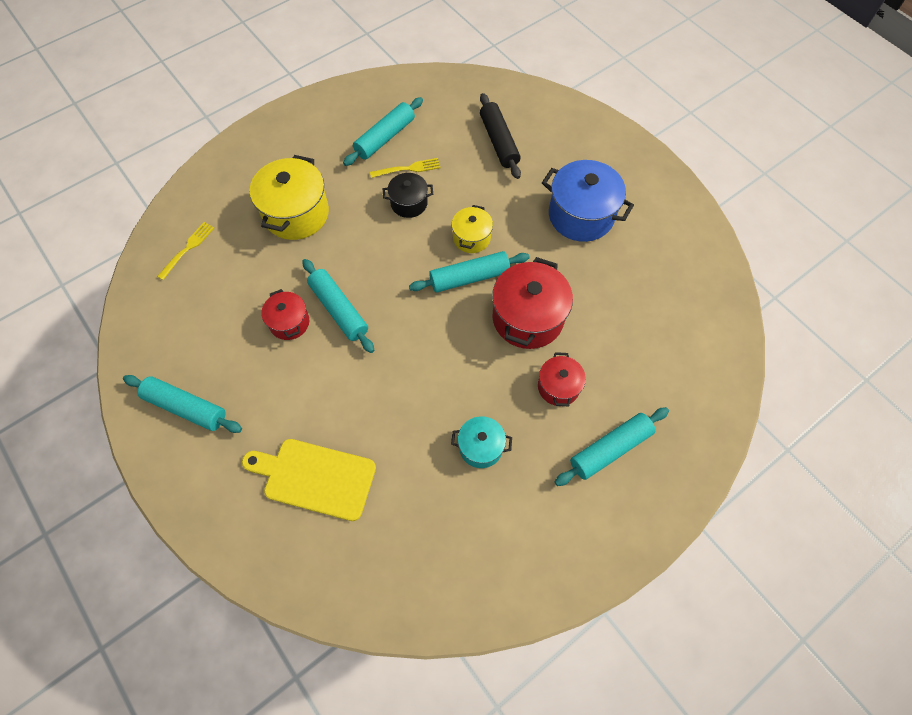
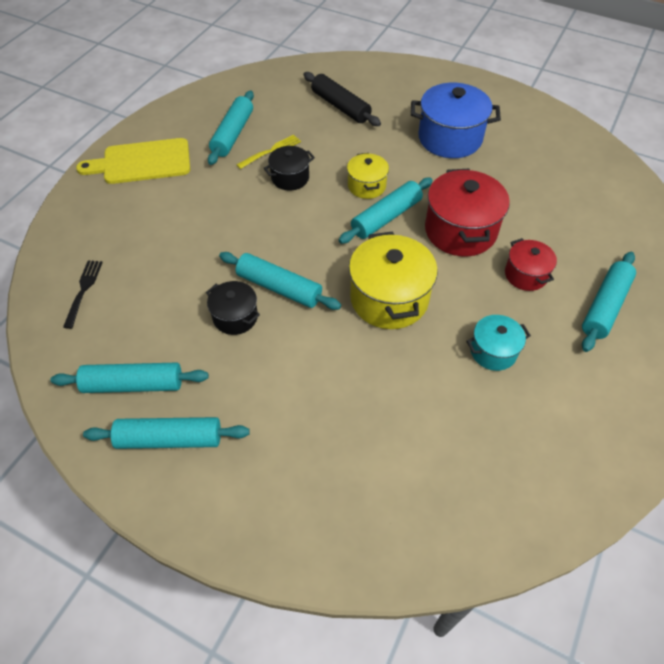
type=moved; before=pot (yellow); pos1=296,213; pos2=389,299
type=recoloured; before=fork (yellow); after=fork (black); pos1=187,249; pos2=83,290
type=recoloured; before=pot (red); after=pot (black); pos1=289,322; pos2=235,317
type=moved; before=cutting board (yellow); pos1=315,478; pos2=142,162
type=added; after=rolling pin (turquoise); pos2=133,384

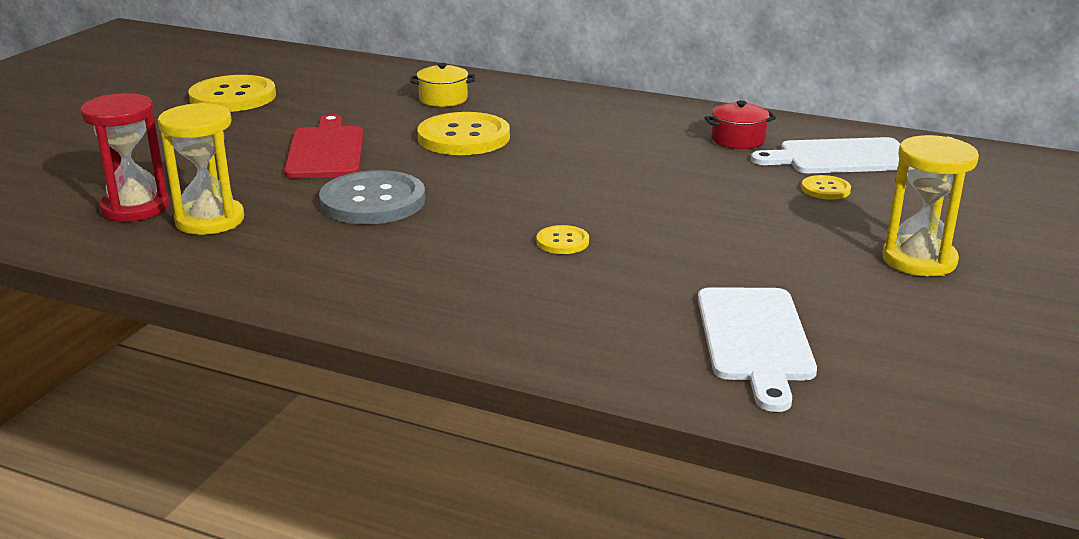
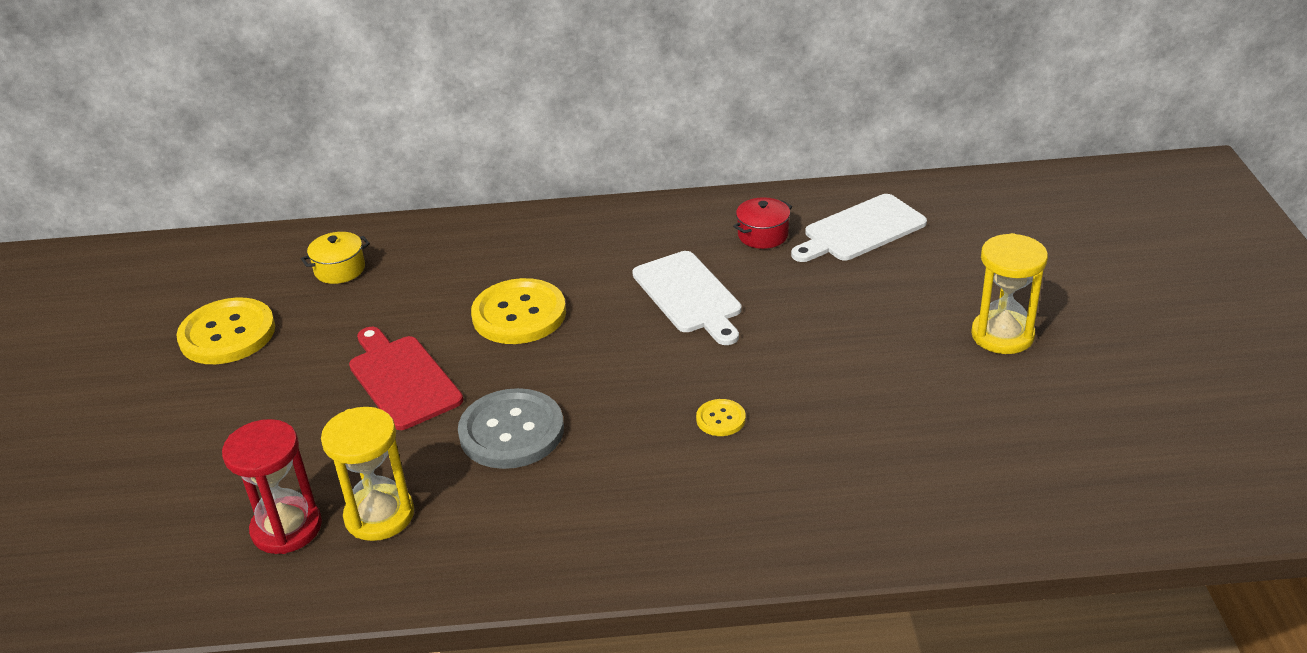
type=moved; before=pot (yellow); pos1=443,99; pos2=340,269
type=removed; before=button (yellow); pos1=825,189
type=moved; before=cutting board (white); pos1=755,339; pos2=689,295

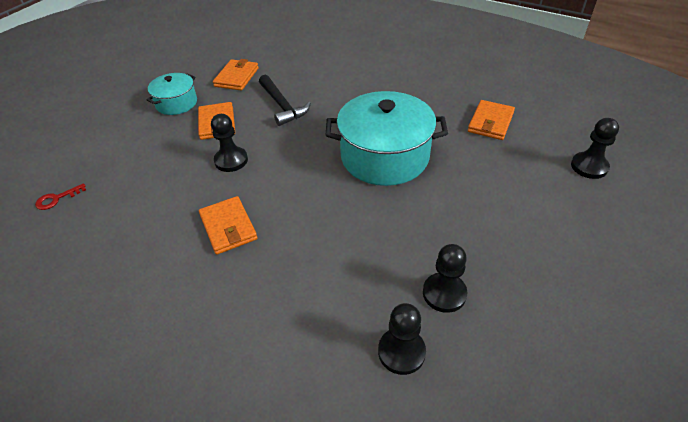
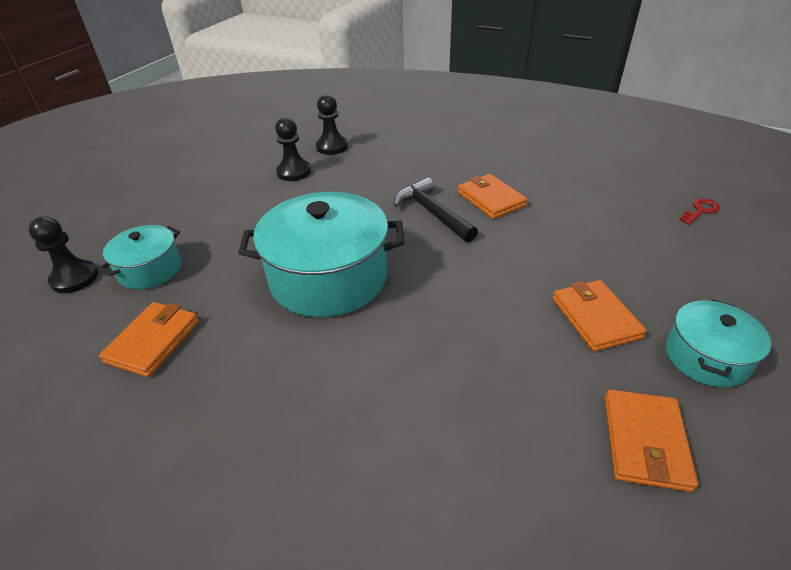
type=moved; before=hammer (black); pos1=282,106; pos2=432,213
type=removed; before=pawn (black); pos1=231,160
type=added; after=pot (turquoise); pos2=150,270

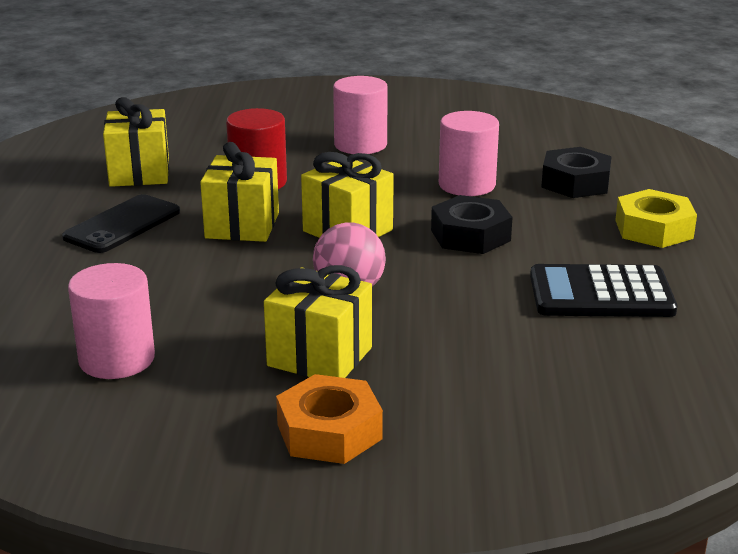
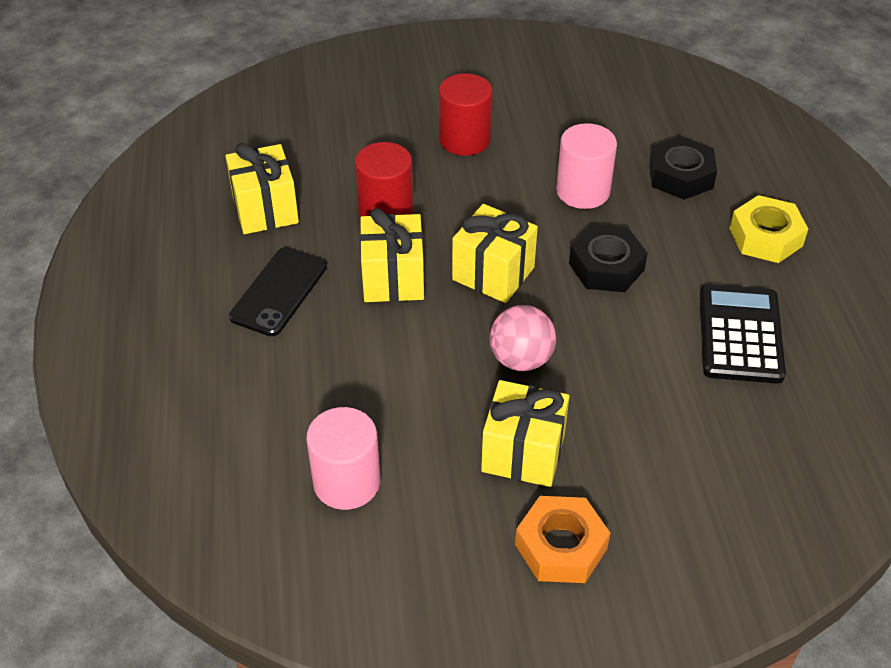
type=recoloured; before=cylinder (pink); after=cylinder (red); pos1=360,145; pos2=464,139
type=turned; before=calculator (black); pos1=601,294; pos2=740,334; turn=105

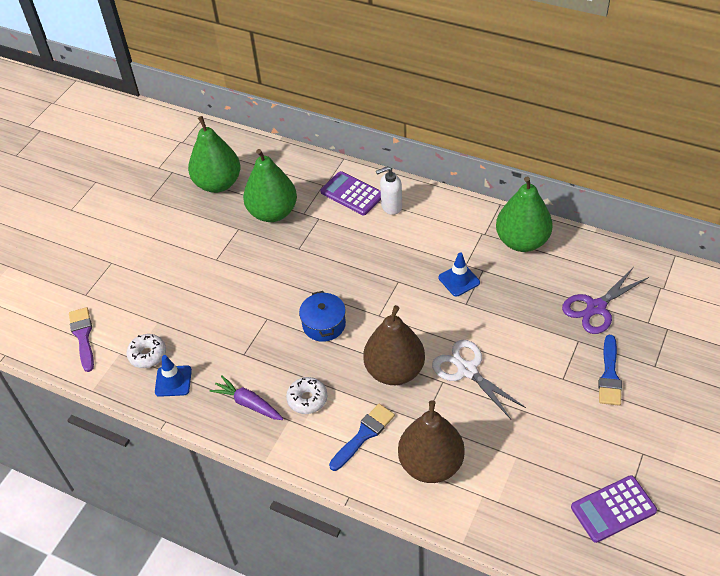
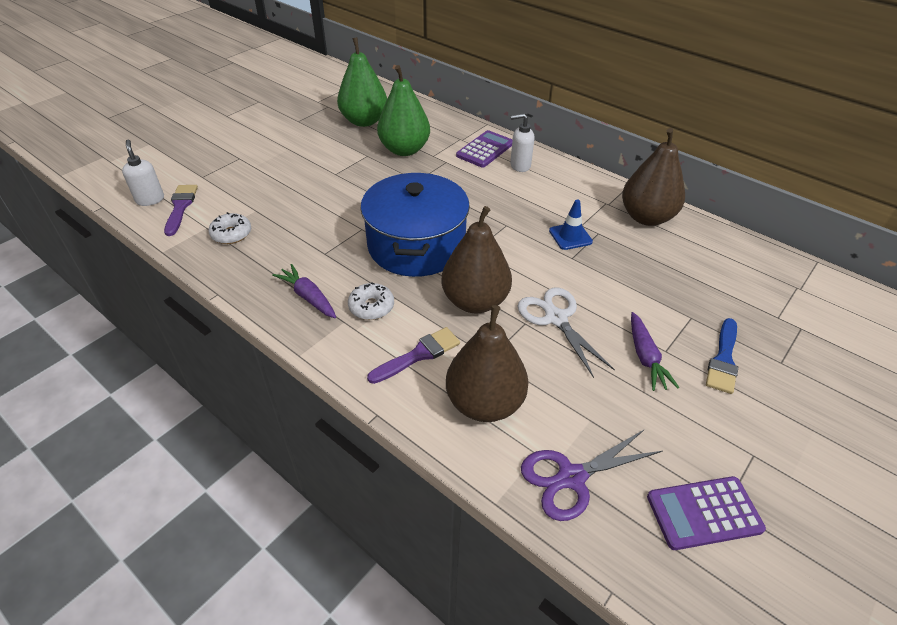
type=turned; before=calculator (purple); pos1=352,194; pos2=485,150; turn=75
type=recoloured; before=pear (green); after=pear (brown); pos1=522,241; pos2=646,217
type=moved; before=scissors (purple); pos1=596,308; pos2=571,478
type=resized; before=pot (blue); pos1=324,324; pos2=416,245; scale=2.1
type=removed; before=traffic cone (blue); pos1=173,381
type=recoloured; before=brush (blue); after=brush (purple); pos1=364,435; pos2=418,355
type=added; after=soap dispenser (white); pos2=150,199
type=added; after=carrot (purple); pos2=645,357

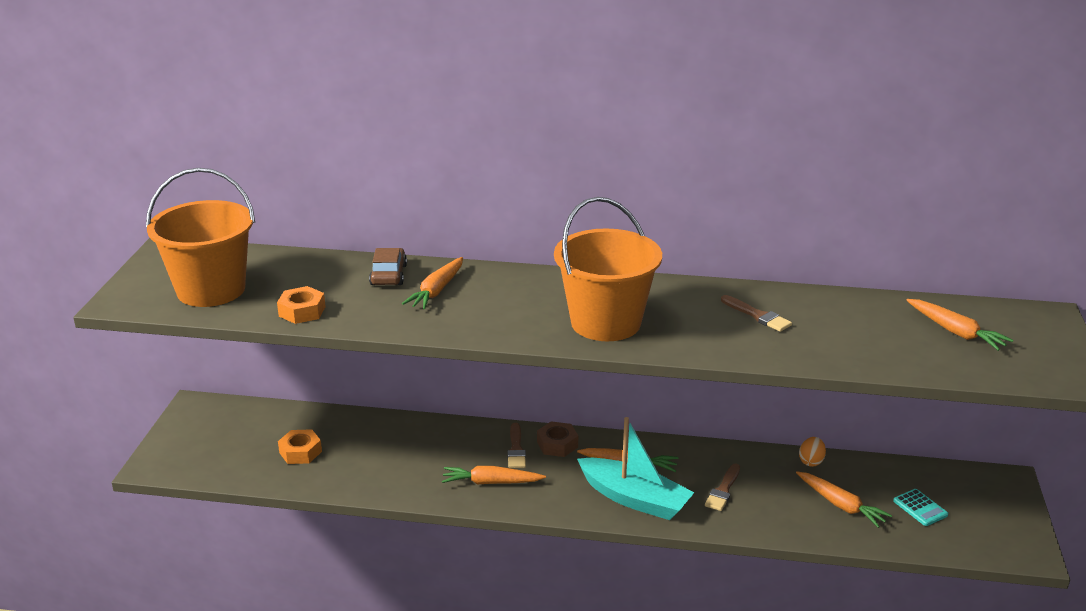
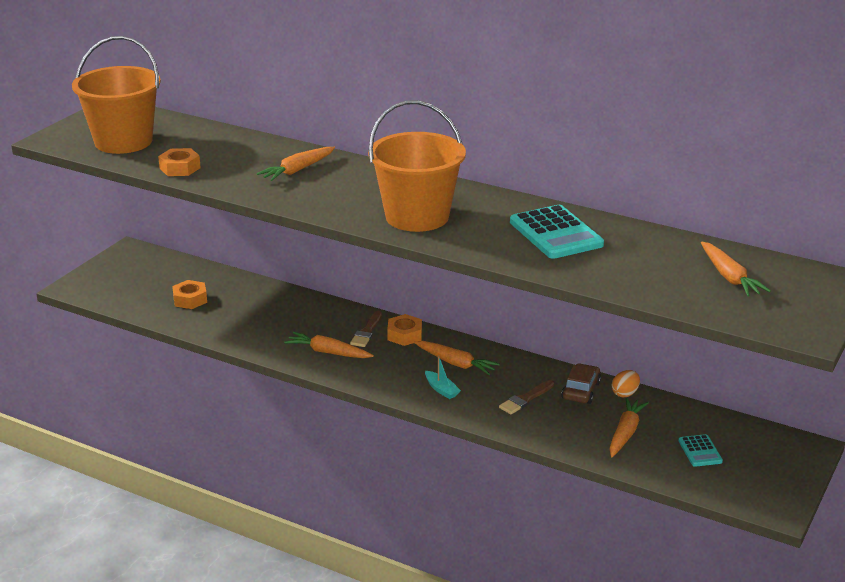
type=moved; before=car (brown); pos1=388,275; pos2=581,390
type=replaced; before=brush (brown); after=calculator (turquoise); pos1=757,315; pos2=555,233
type=resized; before=boat (turquoise); pos1=634,499; pos2=441,389; scale=0.43
type=recoloured; before=nut (brown); after=nut (orange); pos1=557,444; pos2=404,335
type=turned; before=carrot (orange); pos1=841,505; pos2=625,433; turn=-135

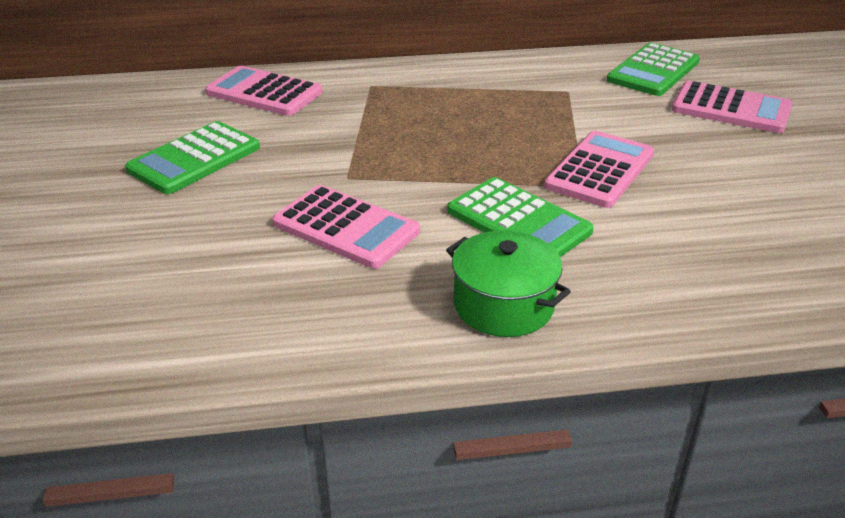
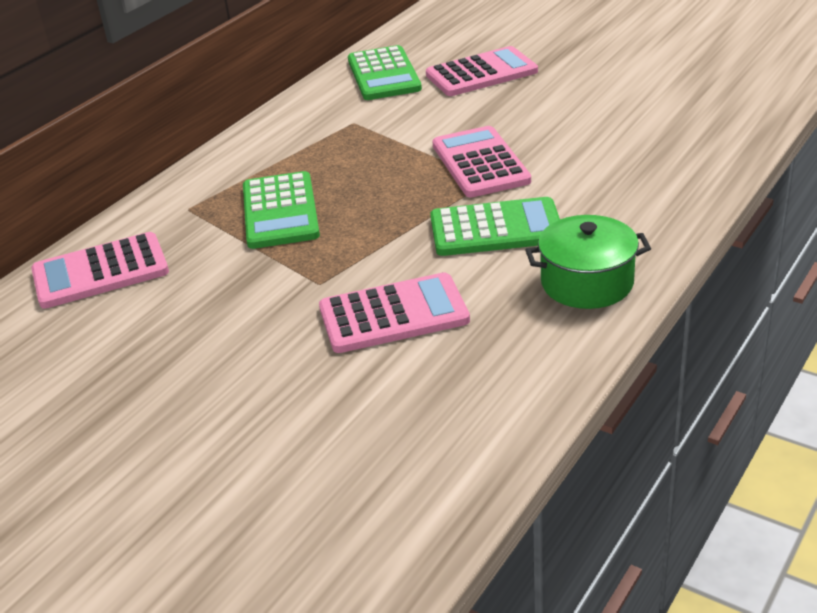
type=moved; before=calculator (green); pos1=194,159; pos2=280,211

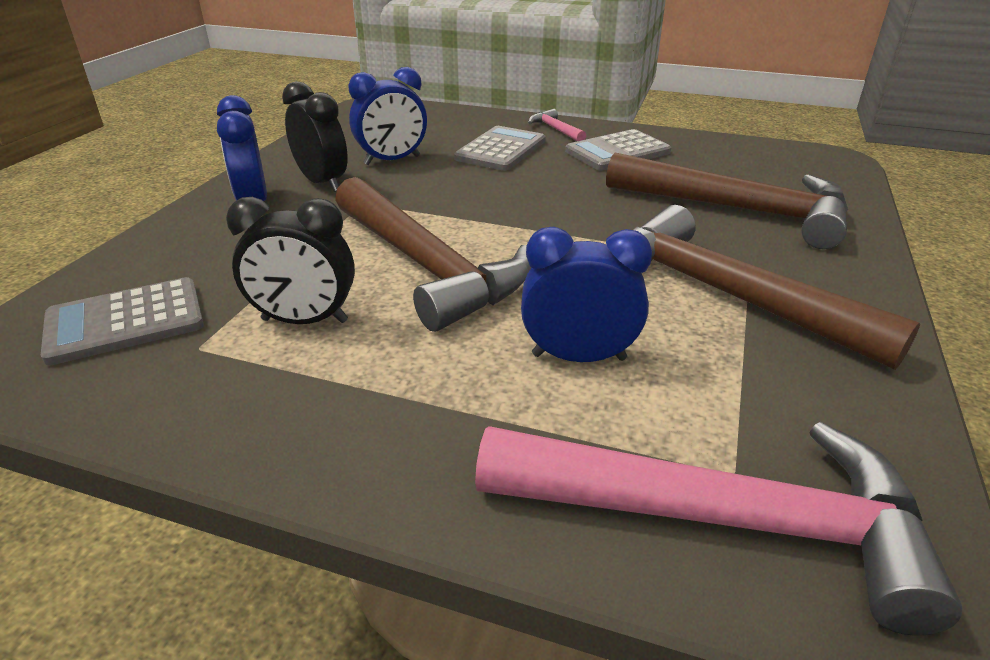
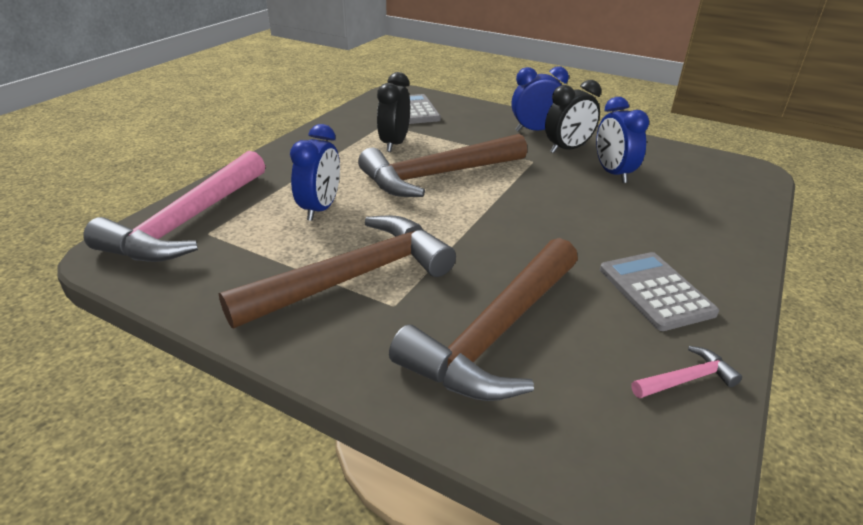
type=moved; before=hammer (pink); pos1=555,129; pos2=686,379
type=removed; before=calculator (grey); pos1=501,150

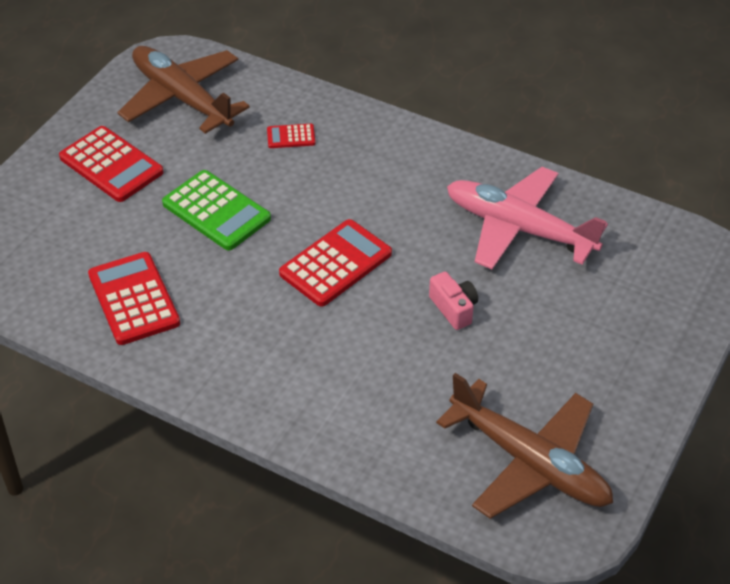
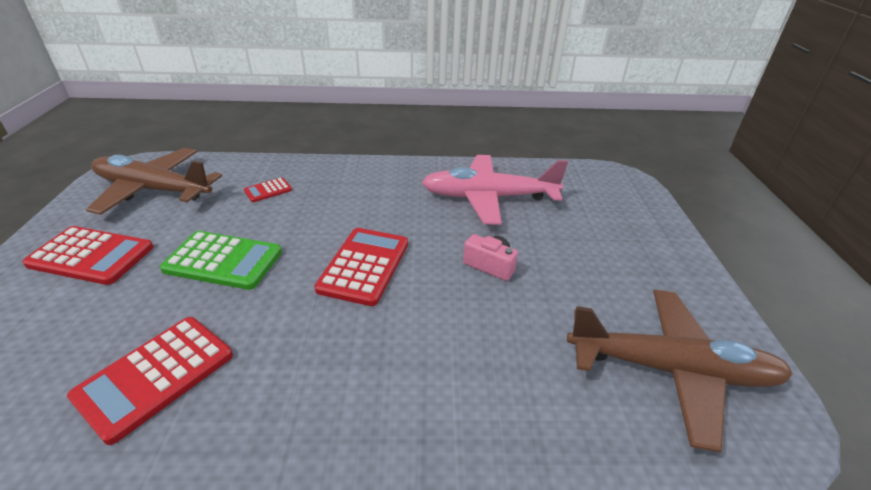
type=turned; before=calculator (red); pos1=133,299; pos2=156,376; turn=-90

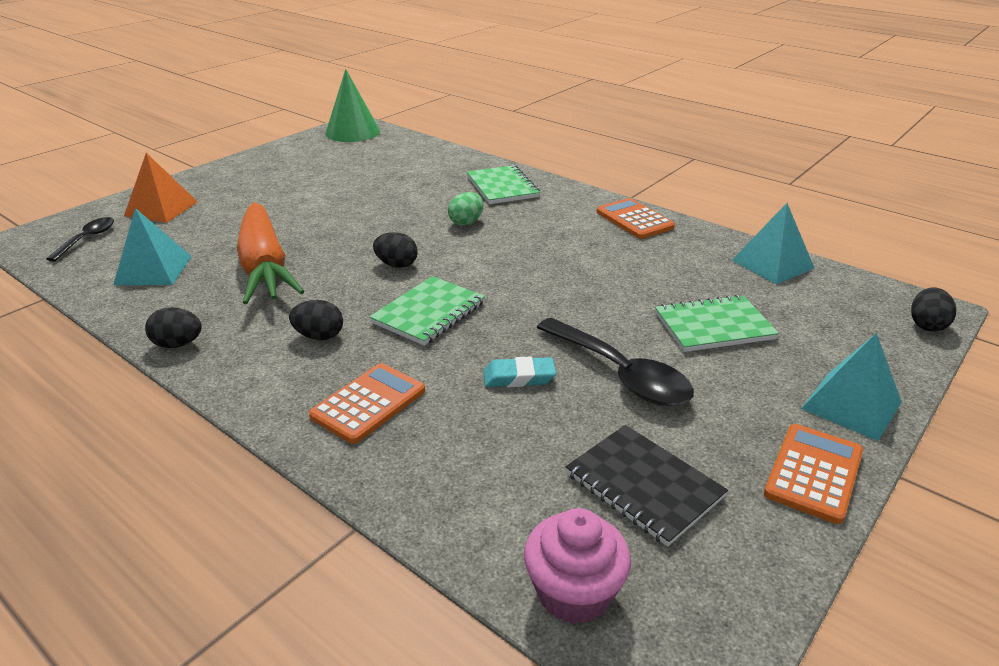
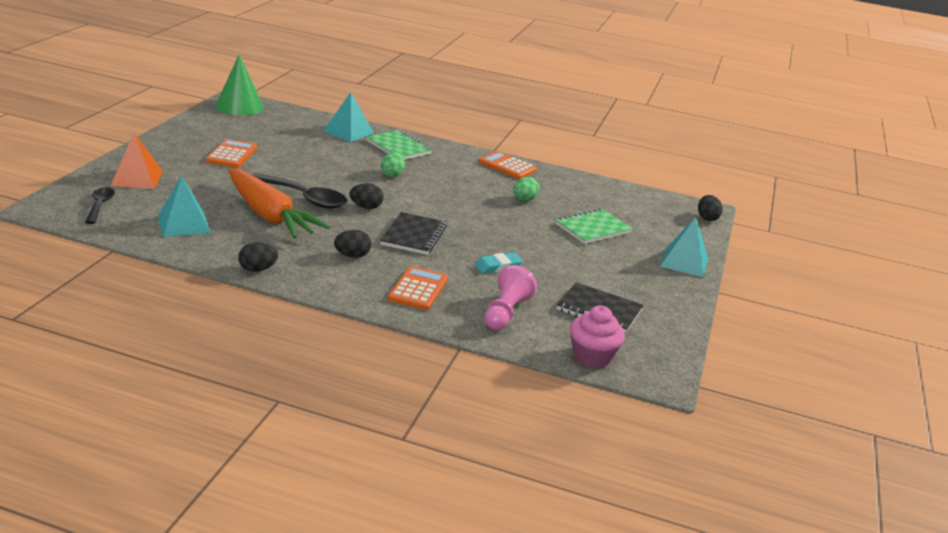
type=moved; before=pyramid (turquoise); pos1=772,264; pos2=348,132
type=recoloured; before=notebook (green); after=notebook (black); pos1=428,313; pos2=413,235
type=moved; before=spoon (black); pos1=621,374; pos2=304,198
type=moved; before=calculator (orange); pos1=814,473; pos2=232,154
type=added; after=egg (green); pos2=524,200
type=added; after=pawn (pink); pos2=505,312

